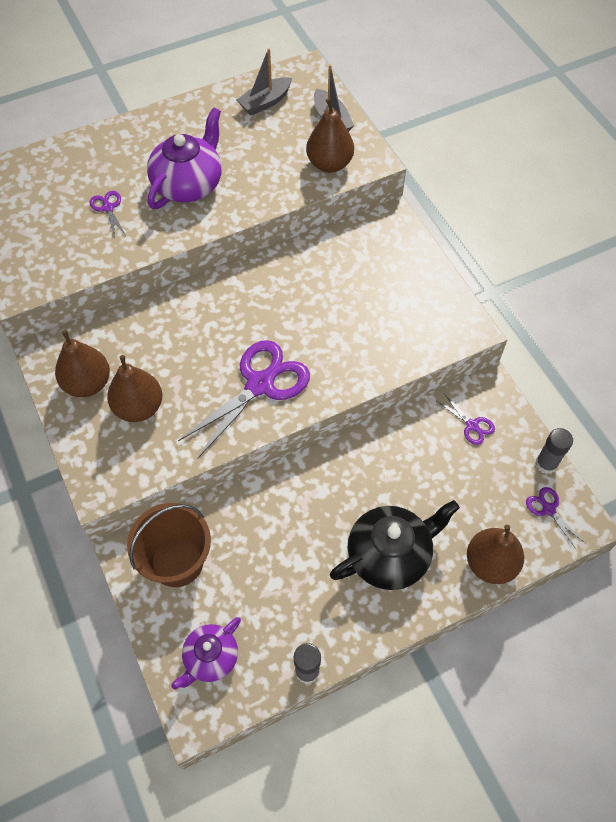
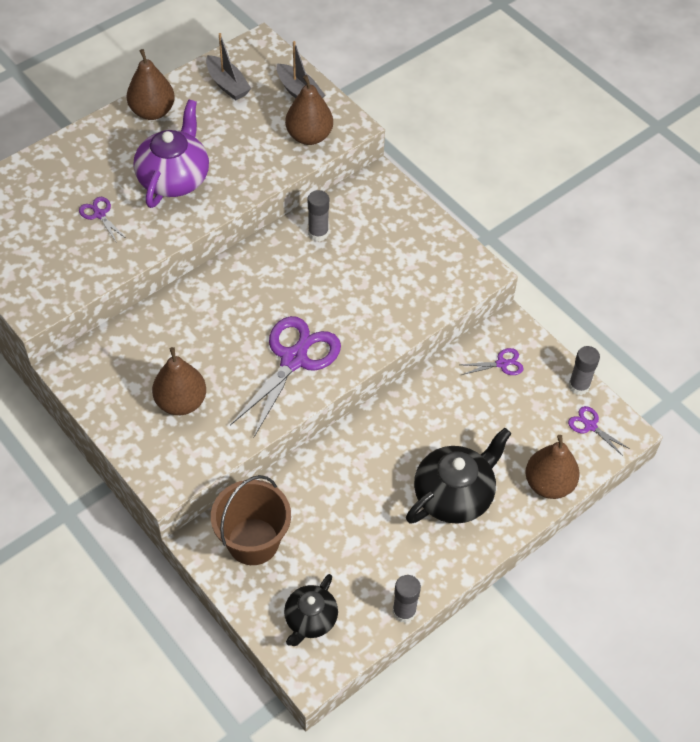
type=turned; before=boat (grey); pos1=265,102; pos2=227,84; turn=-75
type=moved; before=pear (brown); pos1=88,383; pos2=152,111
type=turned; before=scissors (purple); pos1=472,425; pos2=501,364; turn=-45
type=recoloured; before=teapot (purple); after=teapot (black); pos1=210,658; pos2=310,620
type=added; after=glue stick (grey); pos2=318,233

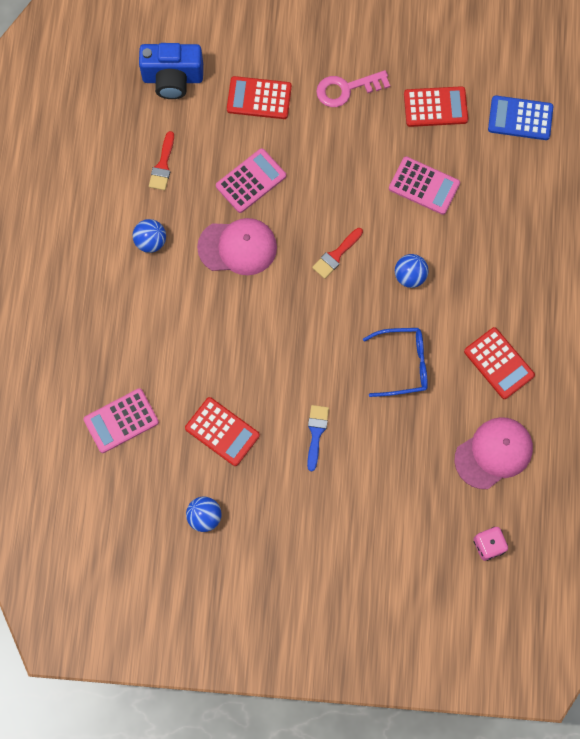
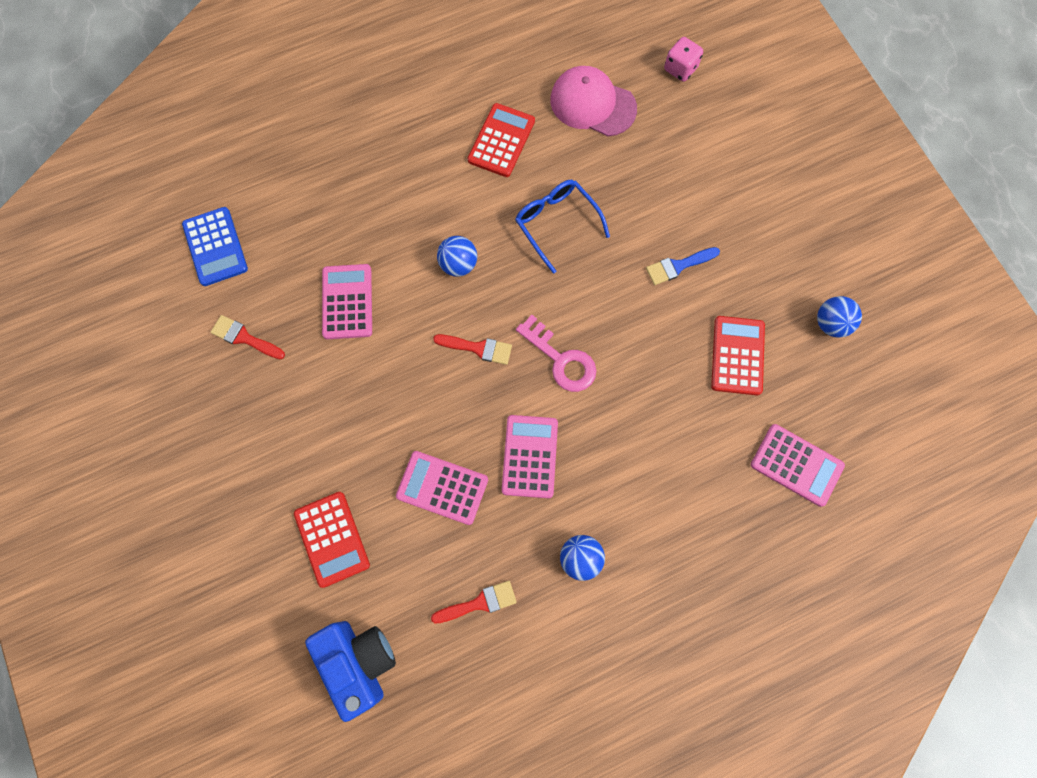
type=moved; before=key (pink); pos1=346,89; pos2=561,359
type=replaced; before=calculator (red); after=brush (red); pos1=435,107; pos2=244,338
type=replaced; before=cap (pink); after=calculator (pink); pos1=237,247; pos2=529,456

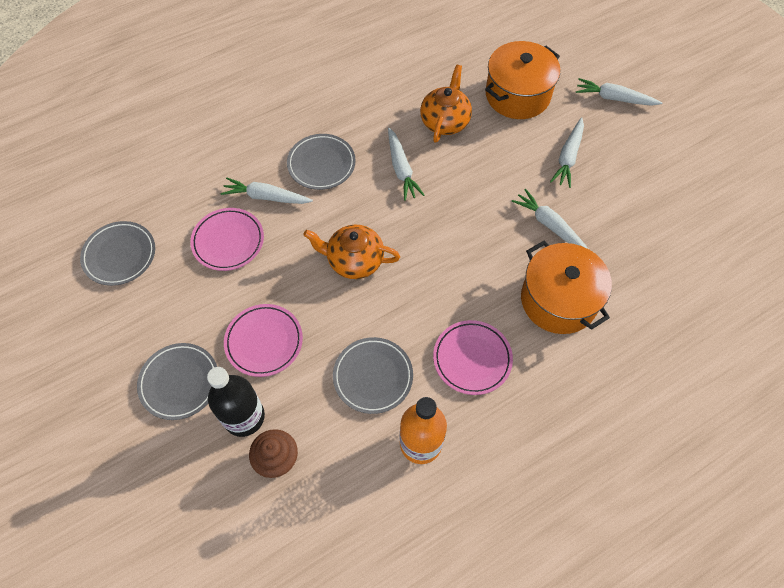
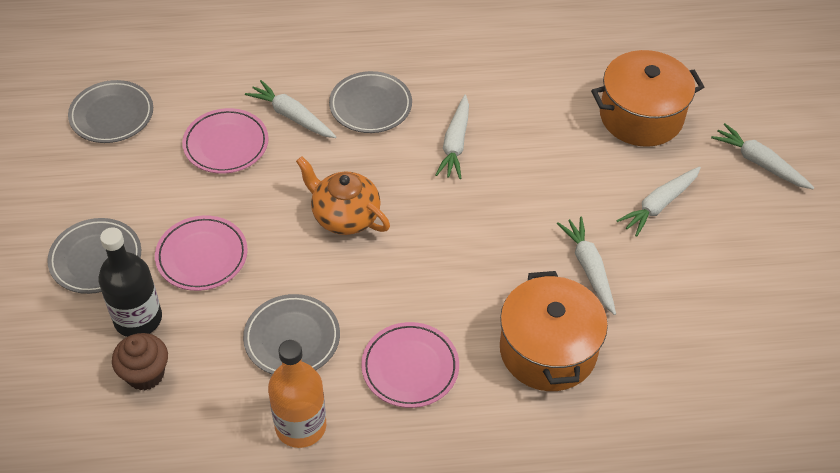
type=removed; before=teapot (orange); pos1=445,121

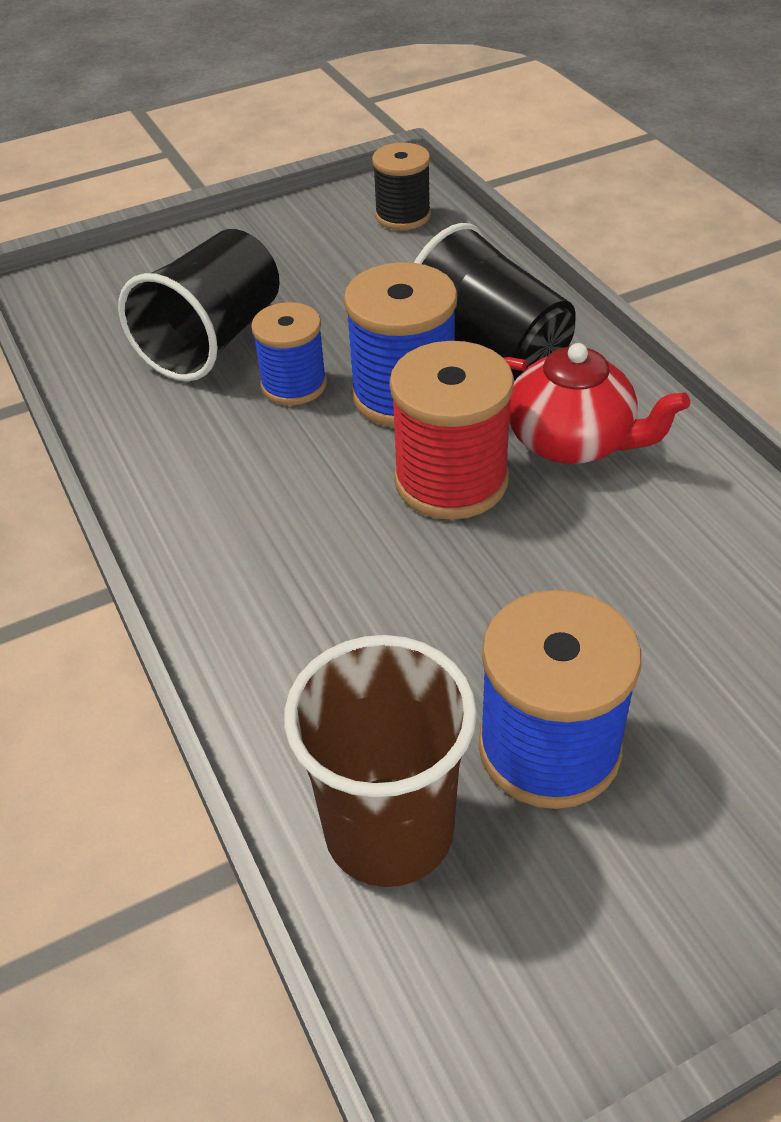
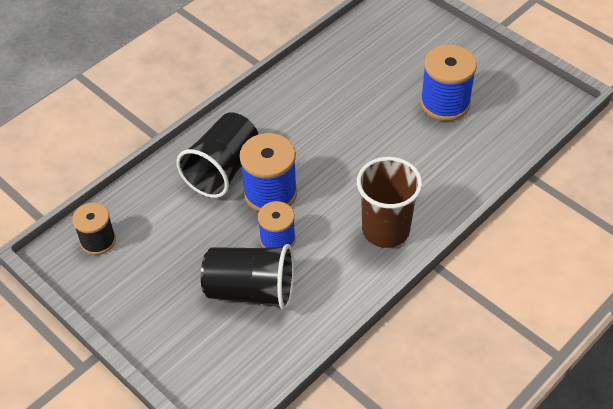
type=removed; before=spool (red); pos1=451,481
type=removed; before=teapot (red); pos1=572,442
type=moved; before=cup (brown); pos1=389,831; pos2=385,230

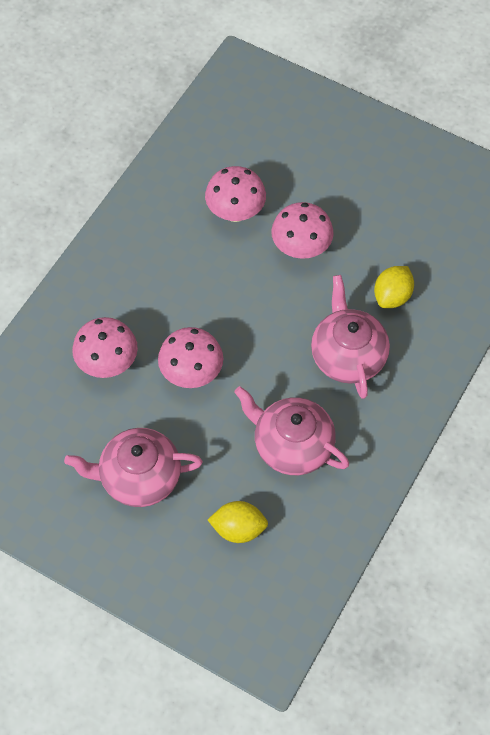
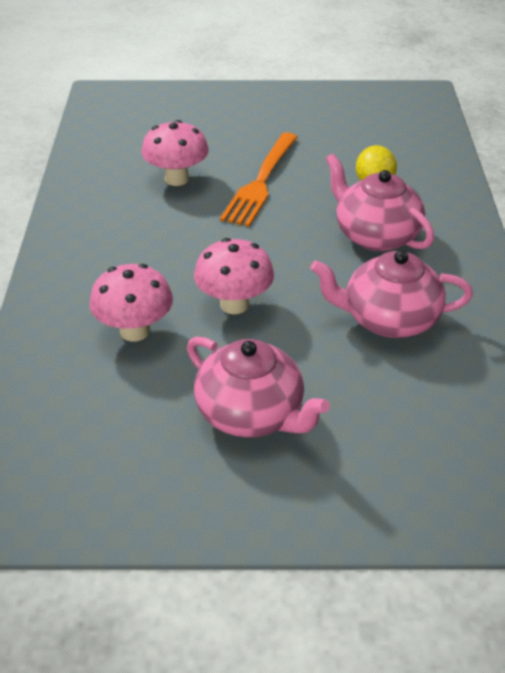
type=replaced; before=mushroom (pink); after=fork (orange); pos1=301,248; pos2=261,182
type=turned; before=teapot (pink); pos1=139,477; pos2=251,414; turn=-105
type=removed; before=lemon (yellow); pos1=238,529

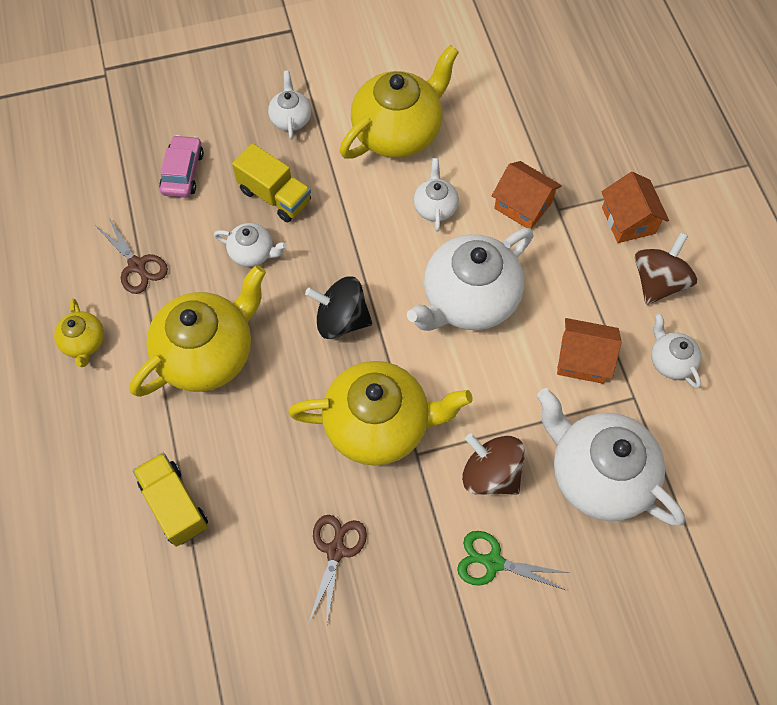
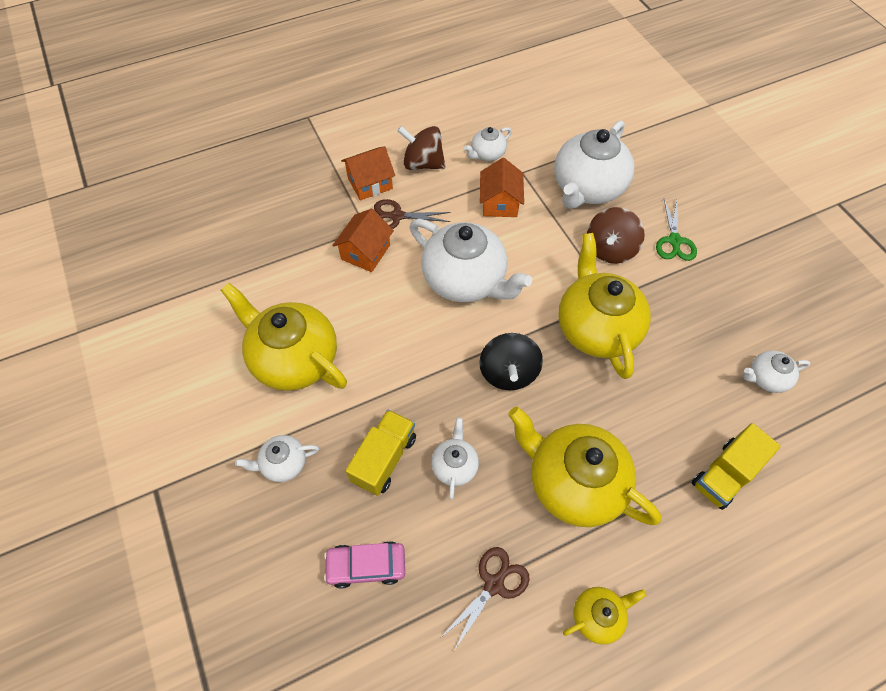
type=moved; before=teapot (white); pos1=435,207; pos2=766,378
type=moved; before=scissors (brown); pos1=336,550; pos2=396,216

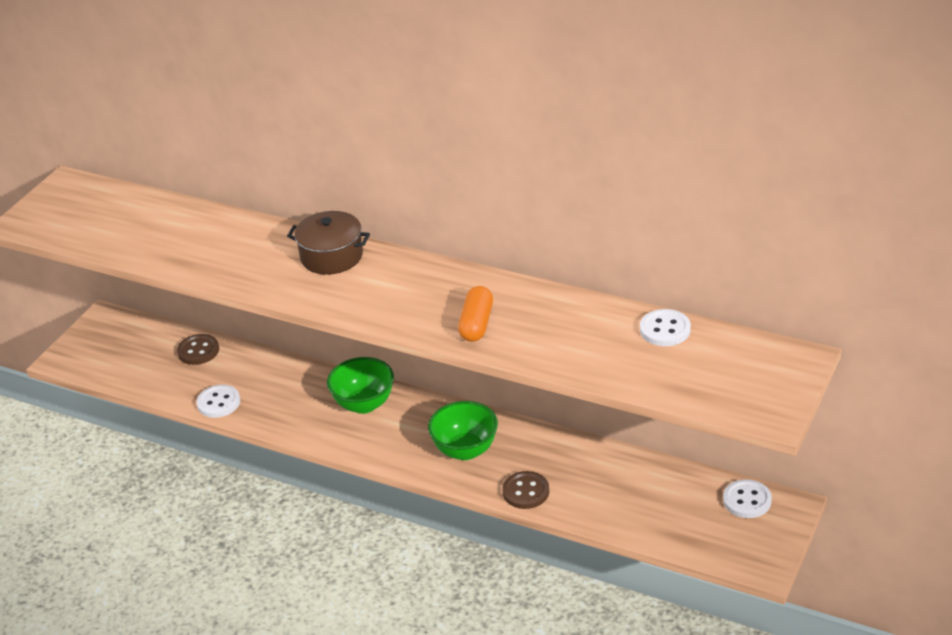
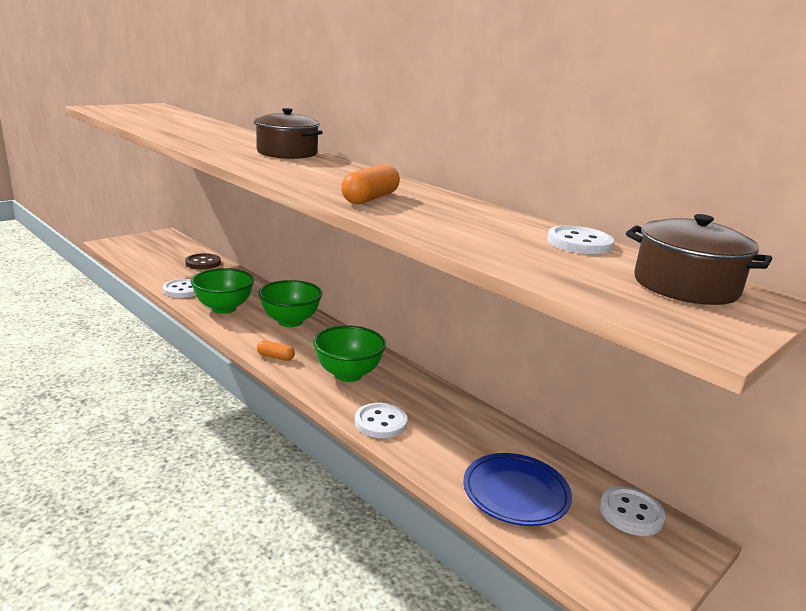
type=recoloured; before=button (brown); after=button (white); pos1=526,491; pos2=380,422
type=added; after=pot (brown); pos2=685,286
type=added; after=bowl (green); pos2=224,308
type=added; after=capsule (orange); pos2=275,357
type=added; after=plate (blue); pos2=515,493

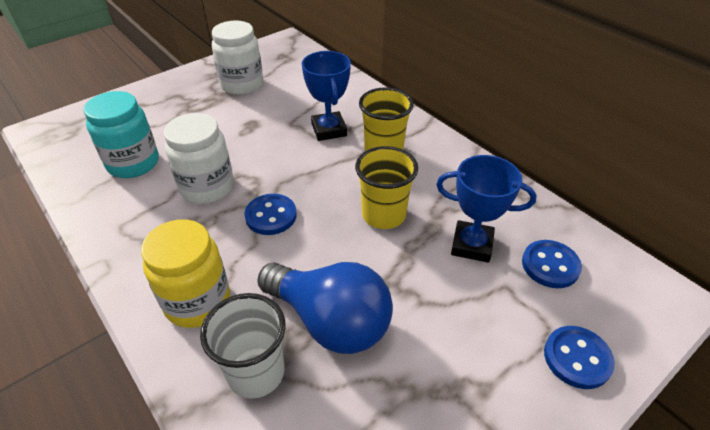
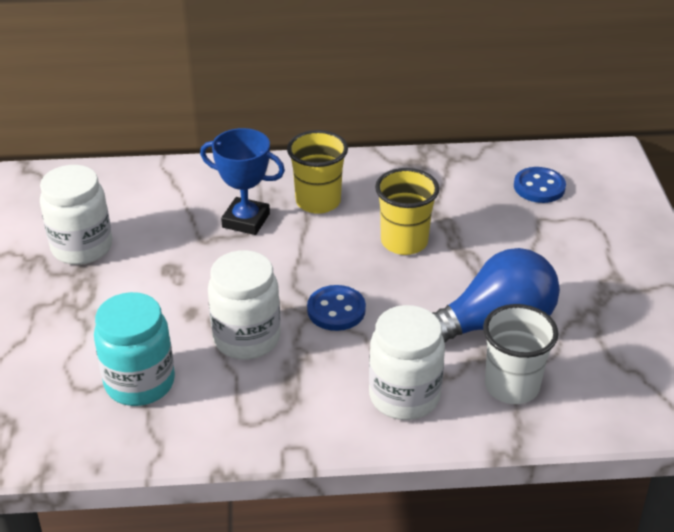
type=removed; before=trophy (blue); pos1=472,245
type=recoloured; before=jar (yellow); after=jar (white); pos1=197,301; pos2=404,396
type=removed; before=button (blue); pos1=577,358

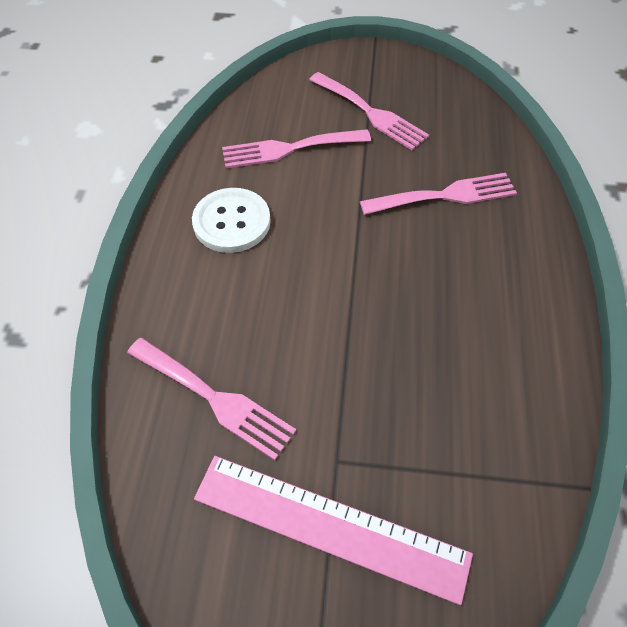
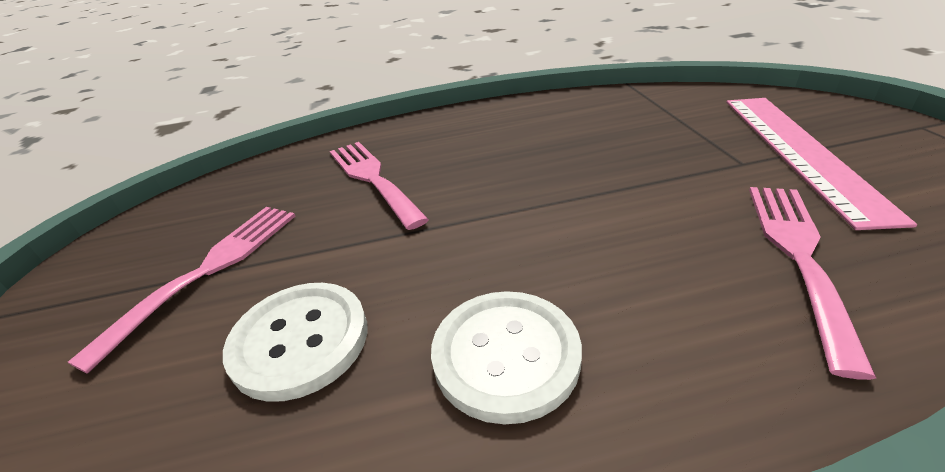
type=replaced; before=fork (pink); after=button (white); pos1=289,149; pos2=300,341

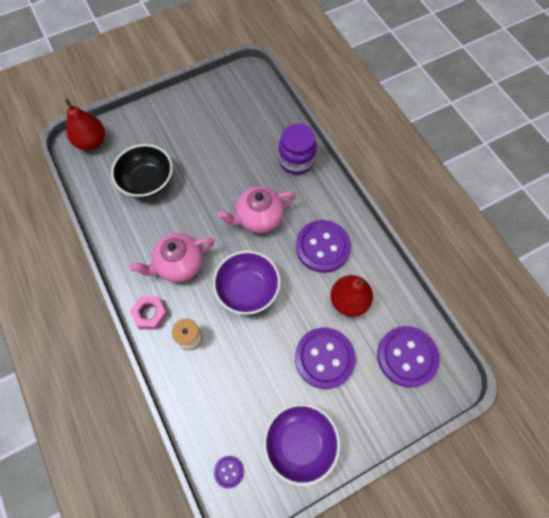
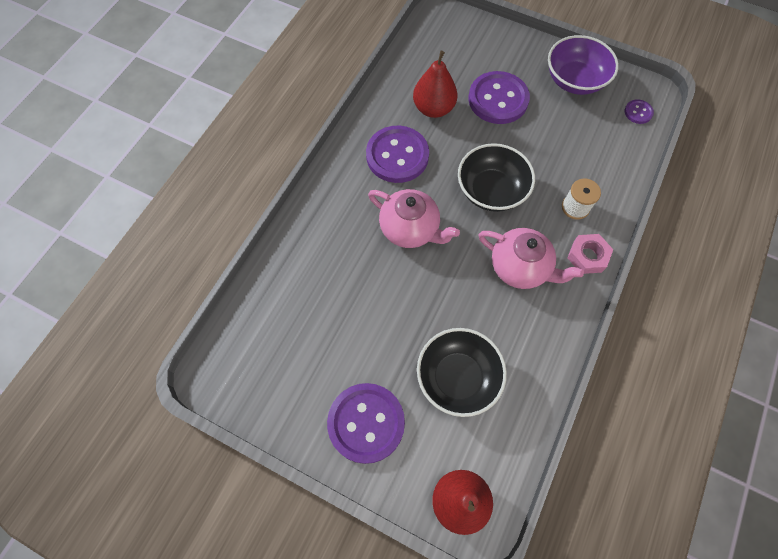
type=removed; before=jar (purple); pos1=296,161
type=recoloured; before=bowl (purple); after=bowl (black); pos1=247,289; pos2=491,190
type=moved; before=button (purple); pos1=407,356; pos2=366,423

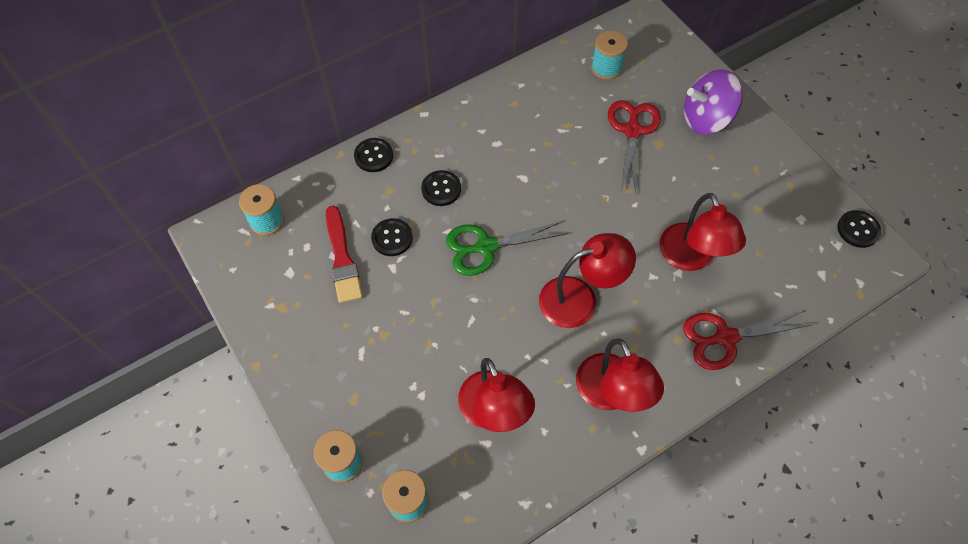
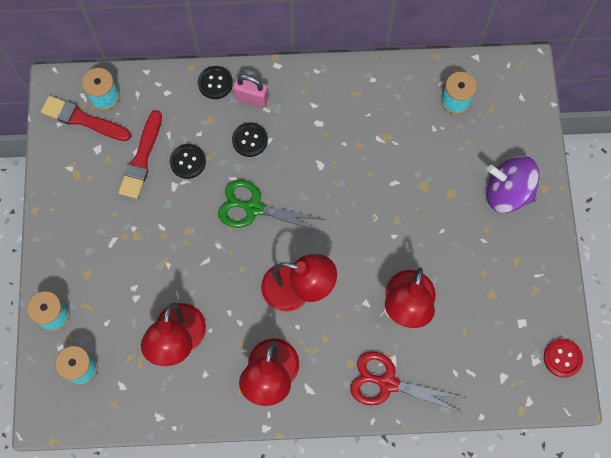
type=removed; before=scissors (red); pos1=632,131
type=recoloured; before=button (black); after=button (red); pos1=858,230; pos2=562,358
type=added; after=padlock (pink); pos2=251,98
type=added; after=brush (red); pos2=82,119

